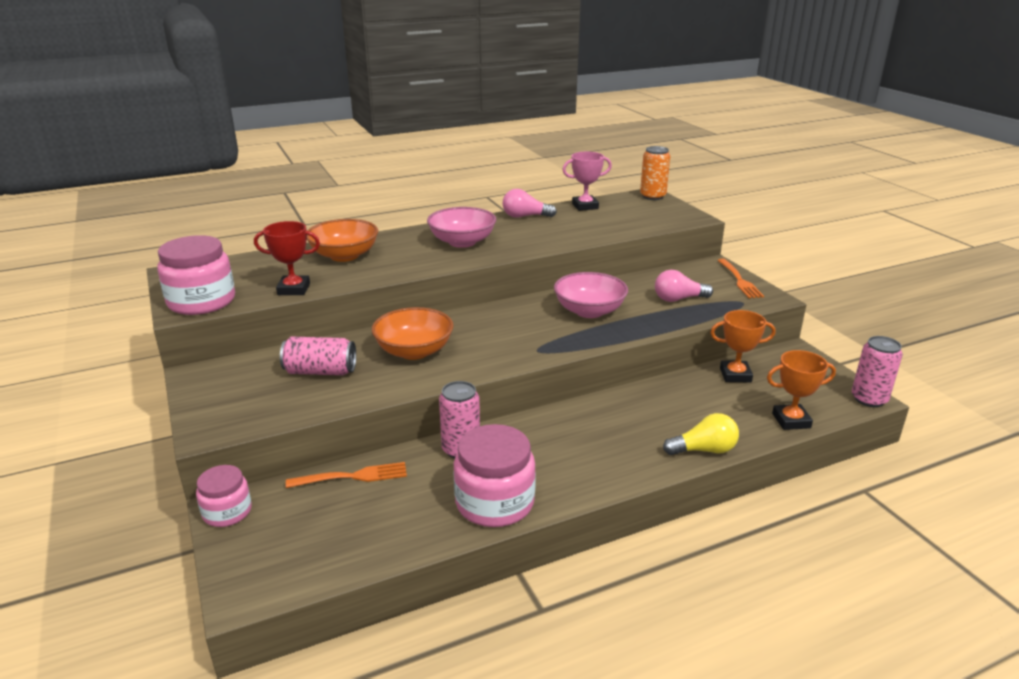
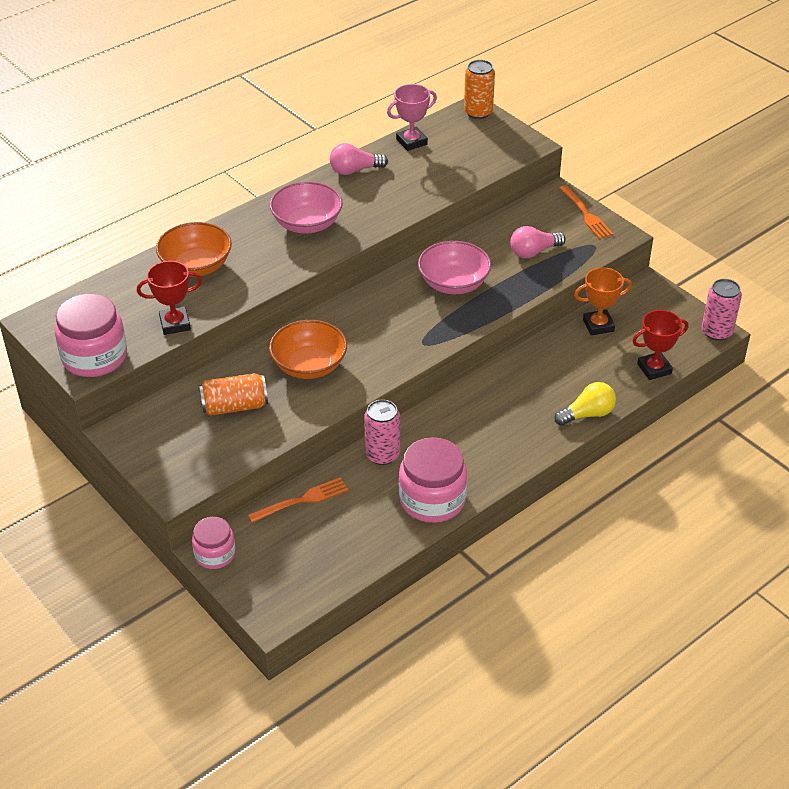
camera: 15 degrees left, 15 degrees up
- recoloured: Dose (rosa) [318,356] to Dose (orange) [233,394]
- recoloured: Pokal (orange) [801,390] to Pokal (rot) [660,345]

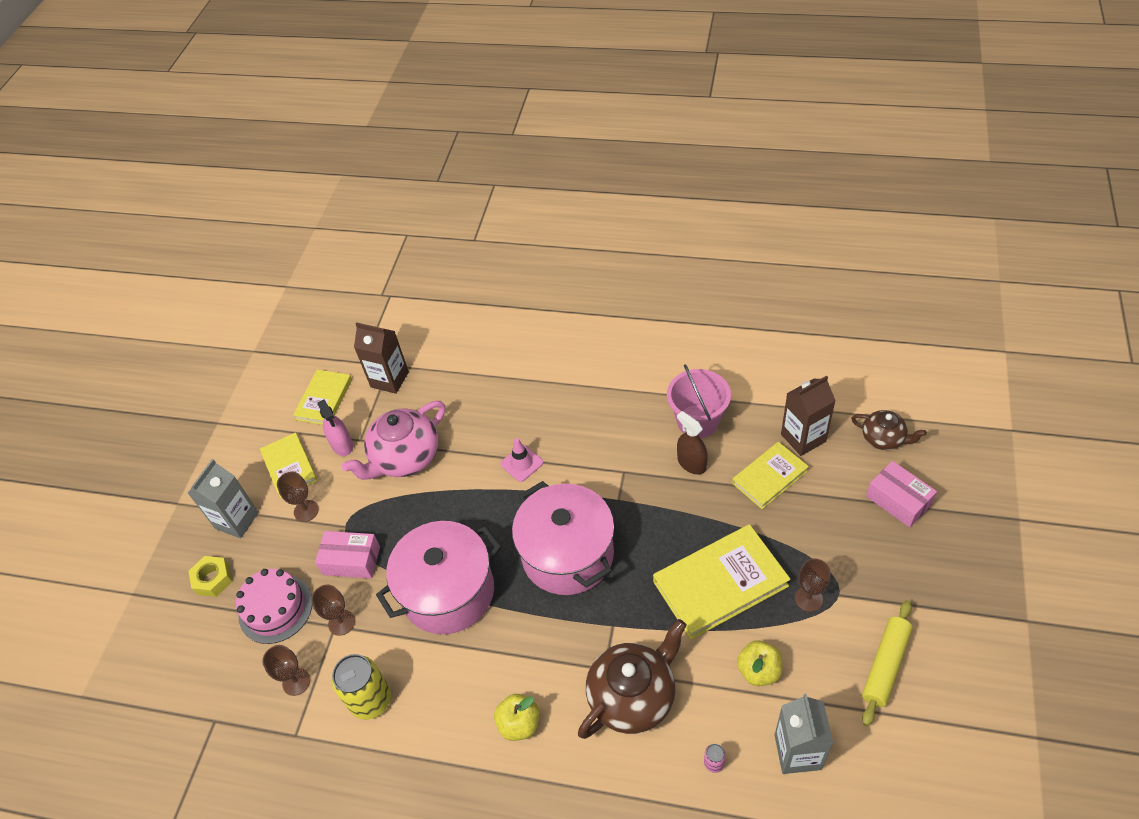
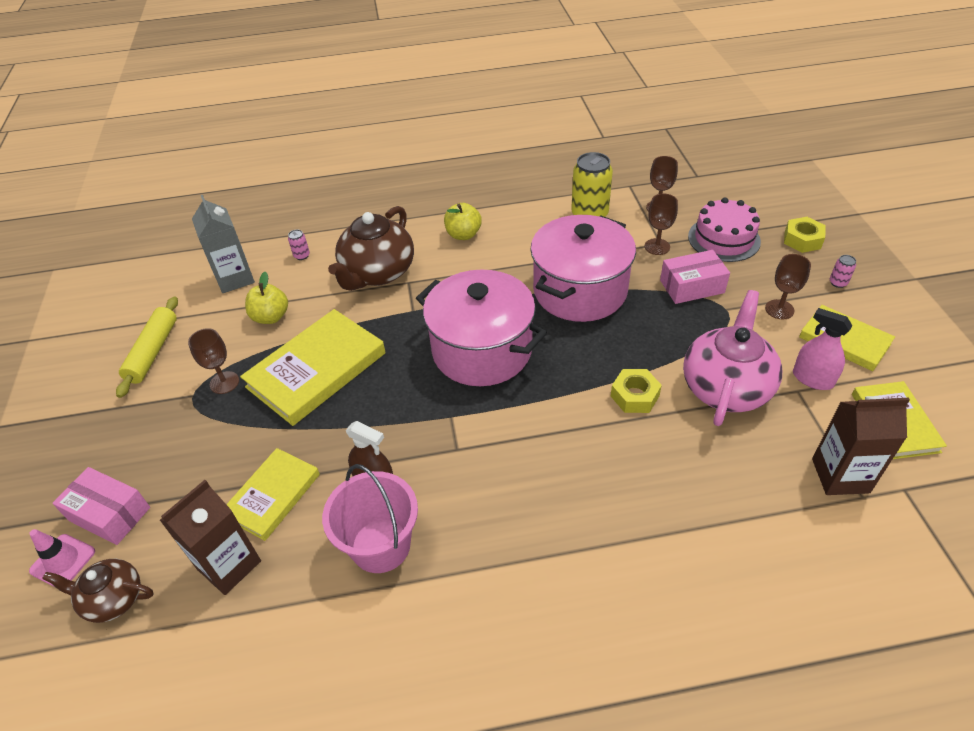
camera: 155 degrees right, 5 degrees down
- moved: Leitkegel (rosa) [521,460] to [62,558]
- added: Sechskantmutter (gelb) [636,391]
- replaced: Getränkekarton (grau) [223,498] to Dose (rosa) [843,271]

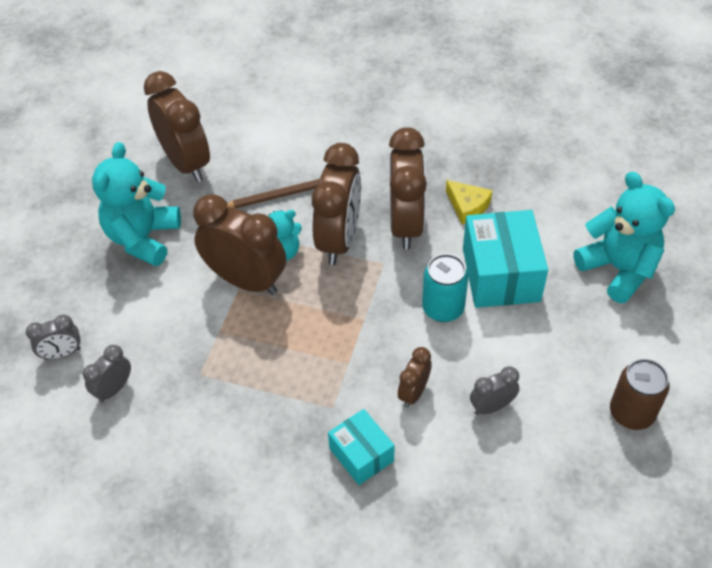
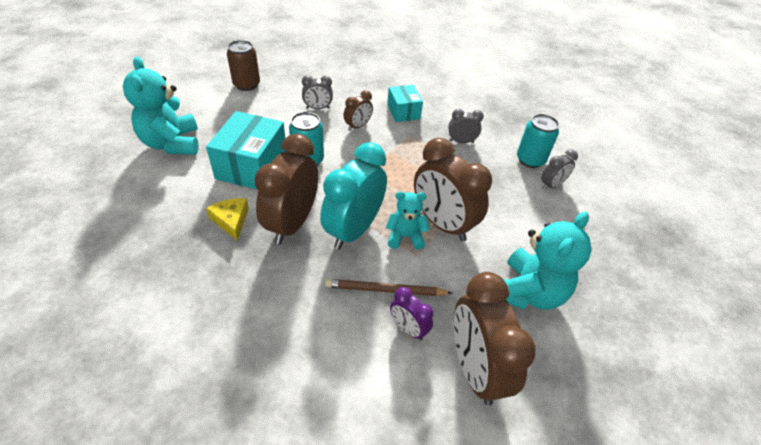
camera: 165 degrees left, 5 degrees down
- recoloured: Wecker (braun) [336,204] to Wecker (türkis) [353,195]
- added: Wecker (lila) [411,313]
- moved: Wecker (grau) [53,337] to [466,126]
- added: Dose (türkis) [538,141]

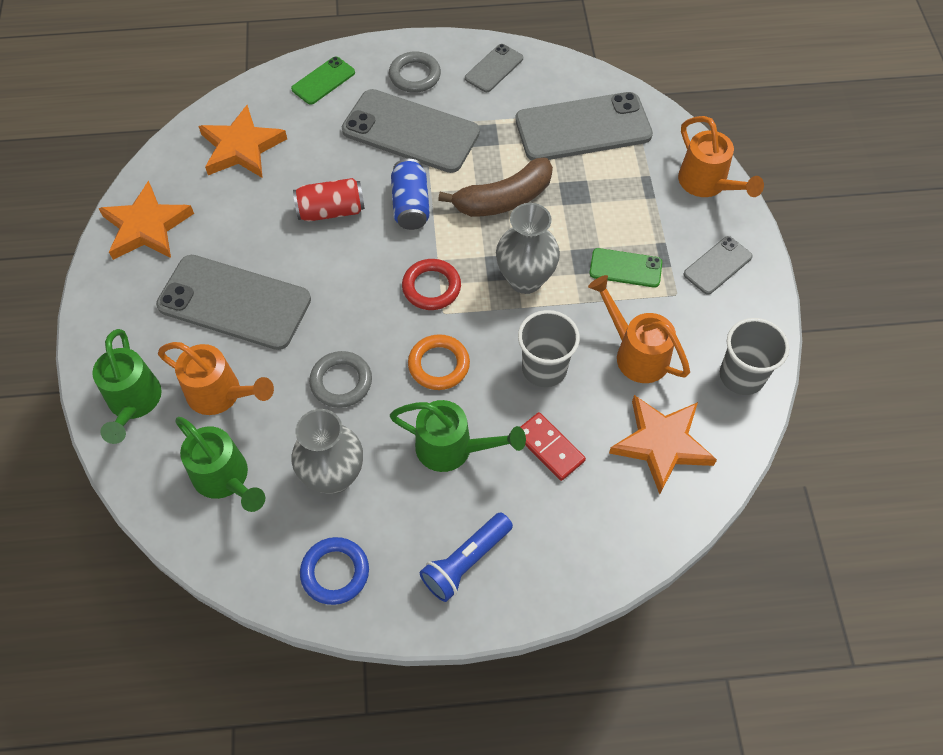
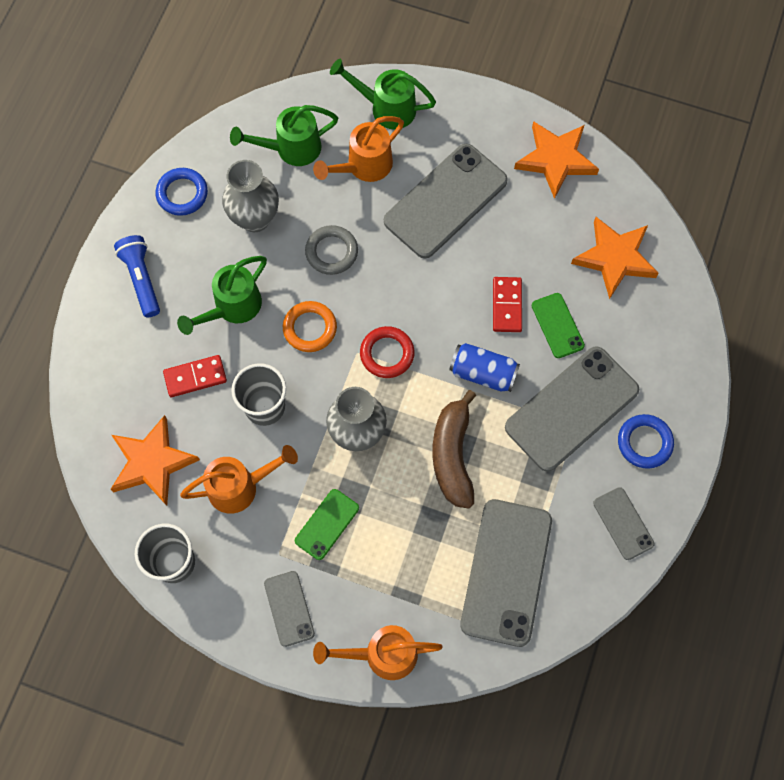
camera: 115 degrees right, 10 degrees up
- replaced: Dose (rot) [329,200] to Dominostein (rot) [507,304]
- moved: Handy (grün) [323,80] to [558,325]
- recoloured: Ring (grau) [415,72] to Ring (blau) [646,441]

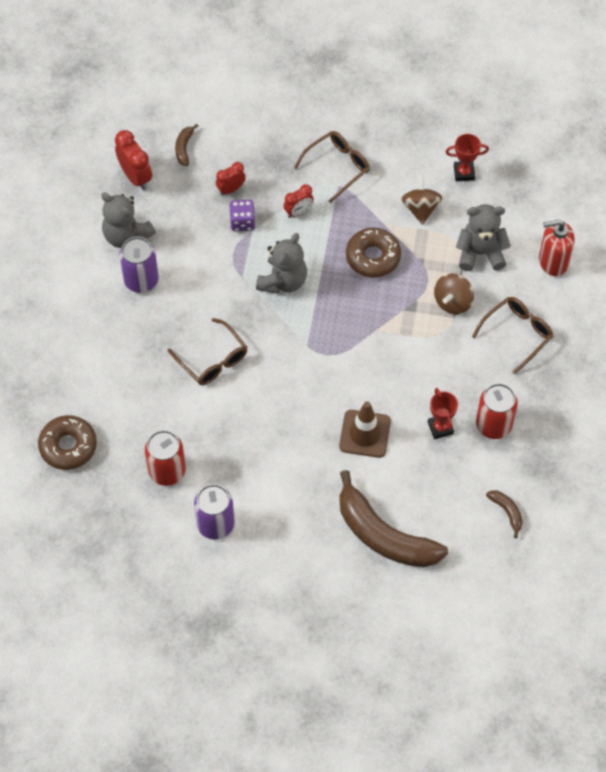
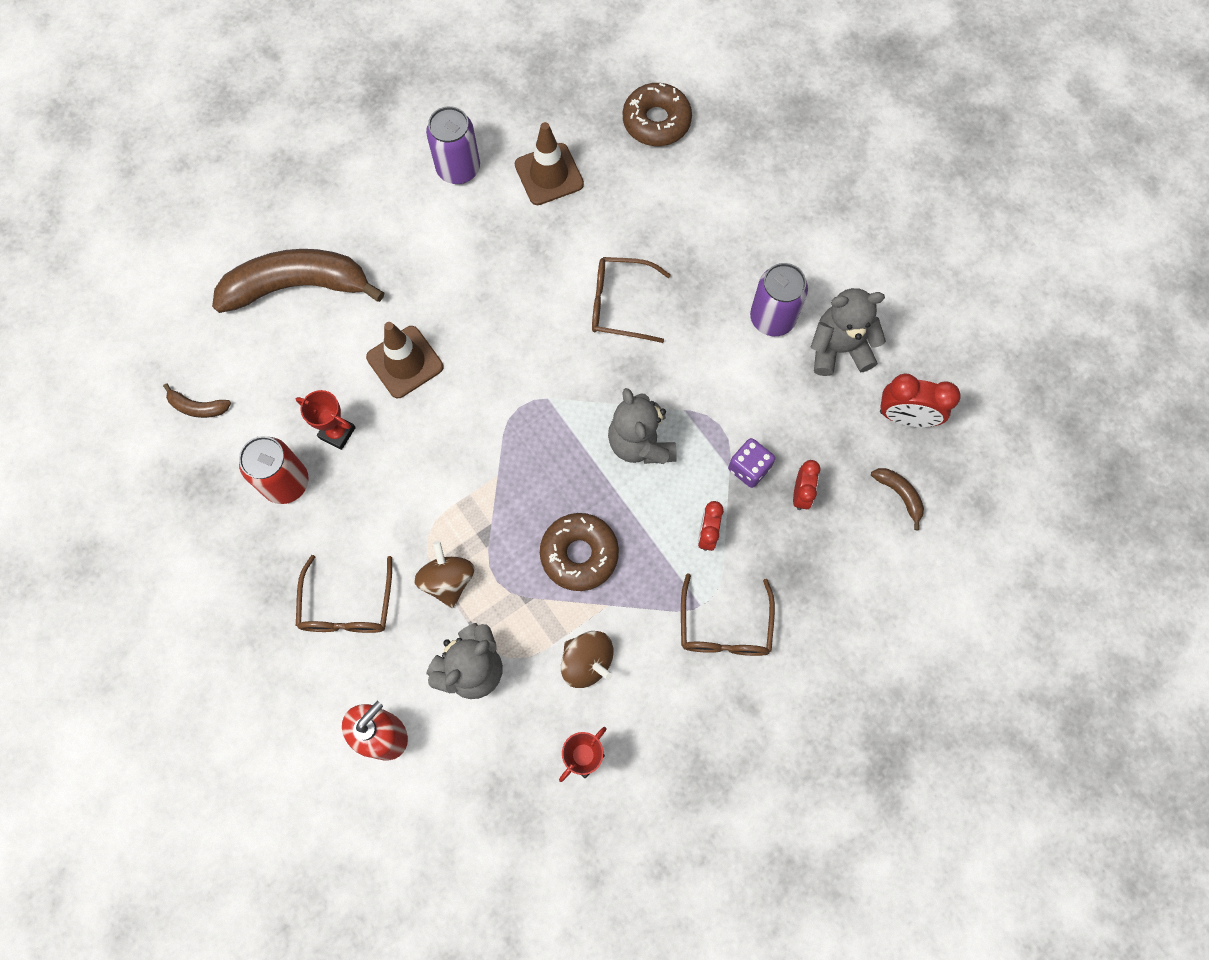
camera: 135 degrees right, 10 degrees up
- replaced: Dose (rot) [165,458] to Leitkegel (braun) [549,163]

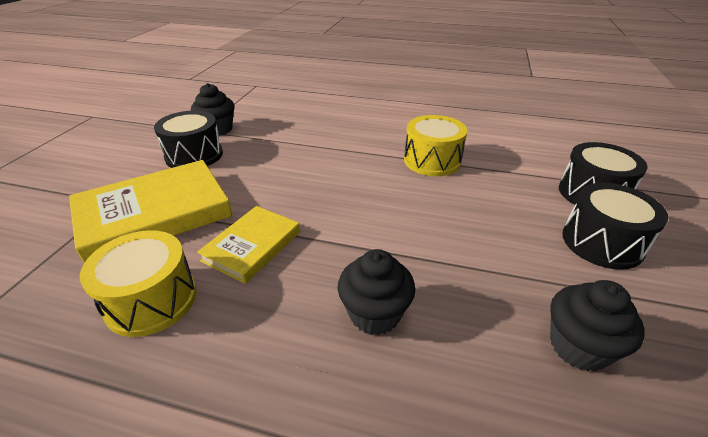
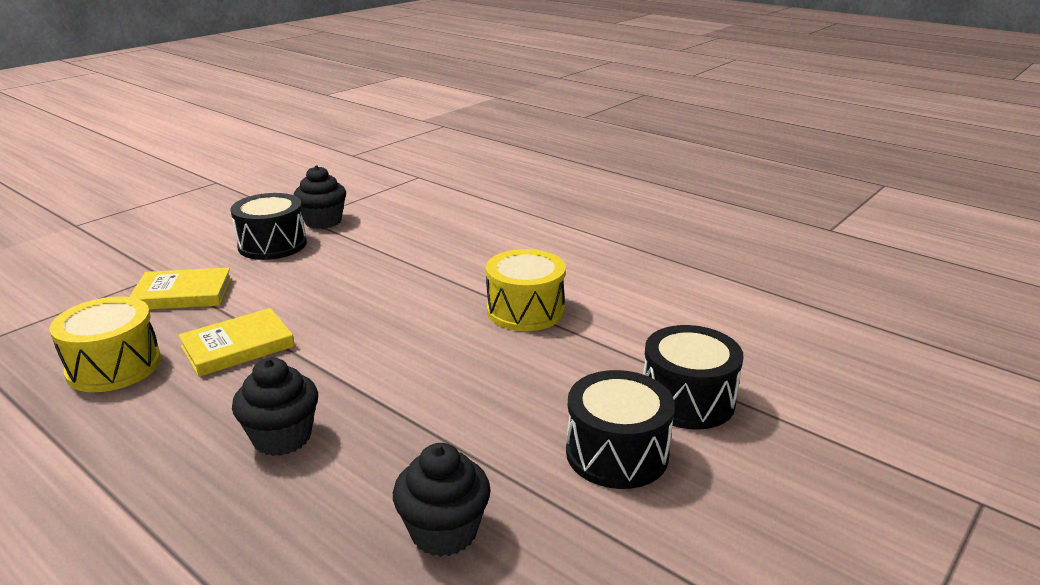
camera: 25 degrees right, 10 degrees down
- resized: Buch (gelb) [150,211] = [180,288] x0.58

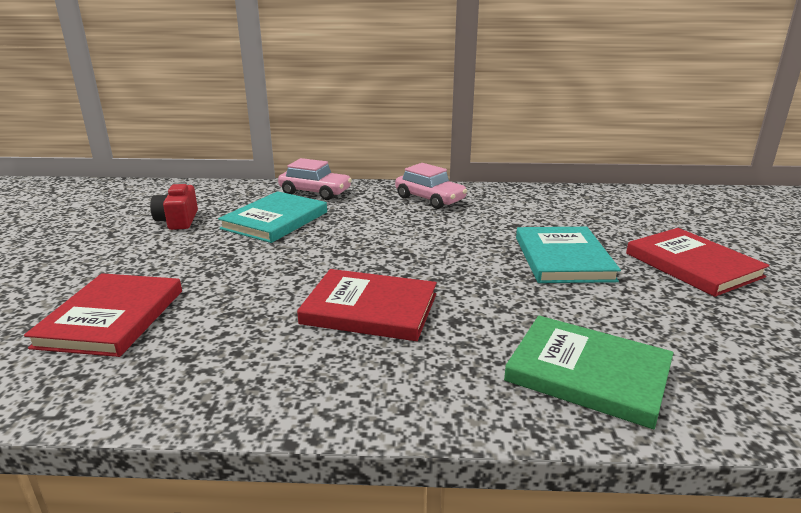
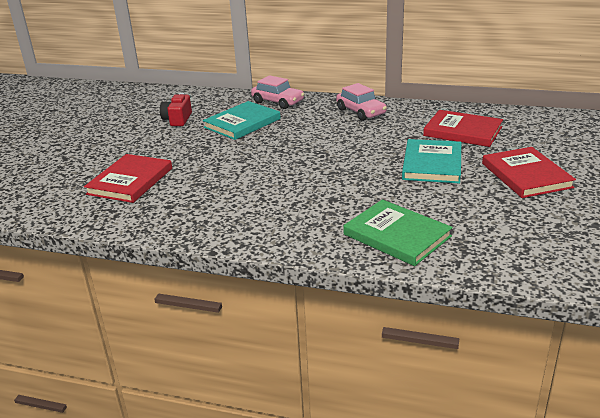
camera: 15 degrees right, 5 degrees up
- moved: Buch (rot) [367,305] to [463,128]

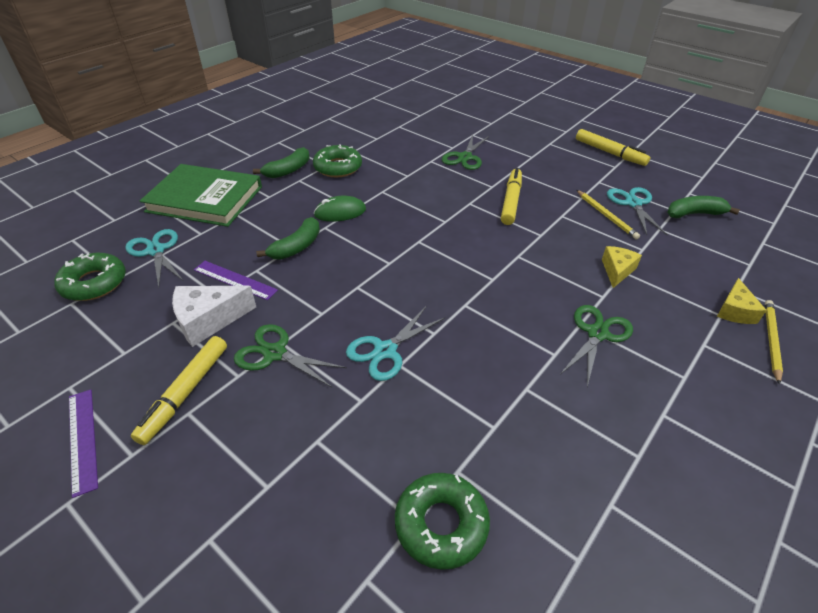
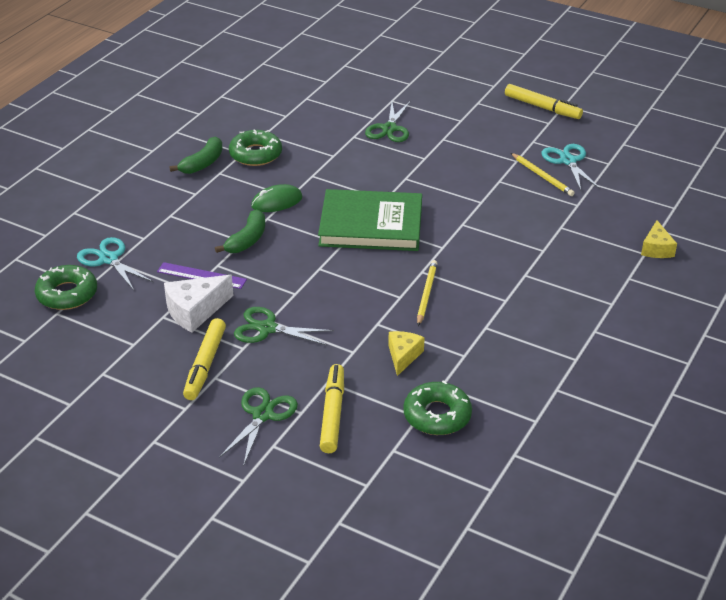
camera: 10 degrees left, 5 degrees down
- moved: Schere (grün) [597,346] to [258,426]
- moved: Buch (grün) [201,195] to [370,220]
- moved: Filzstift (gelb) [511,196] to [332,408]
- moved: Käse (gelb) [622,267] to [406,353]
- moved: Bleistift (gelb) [774,342] to [427,293]
- removed: Lineal (lila) [83,444]
- removed: Schere (türkis) [395,343]
- removed: Banane (grün) [703,207]

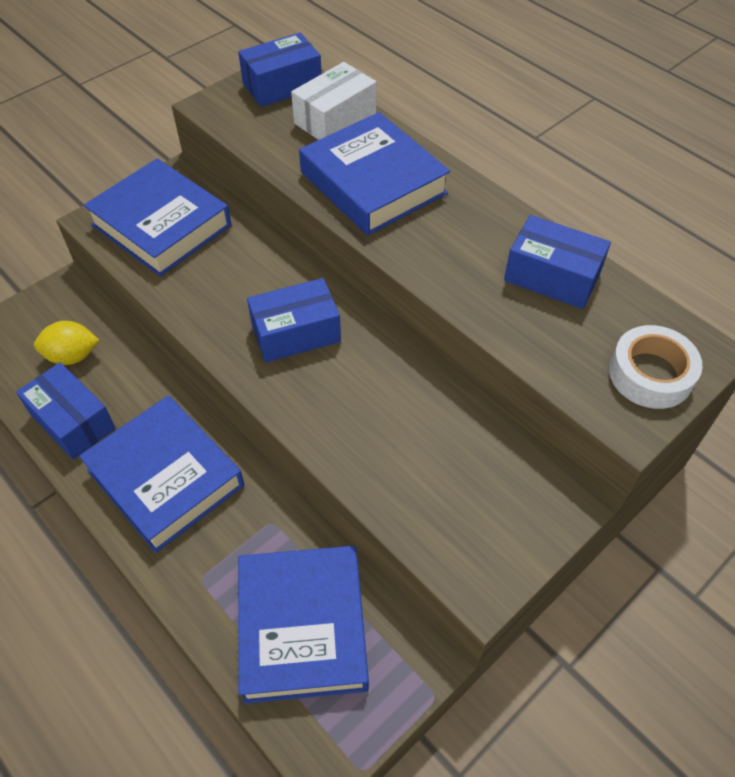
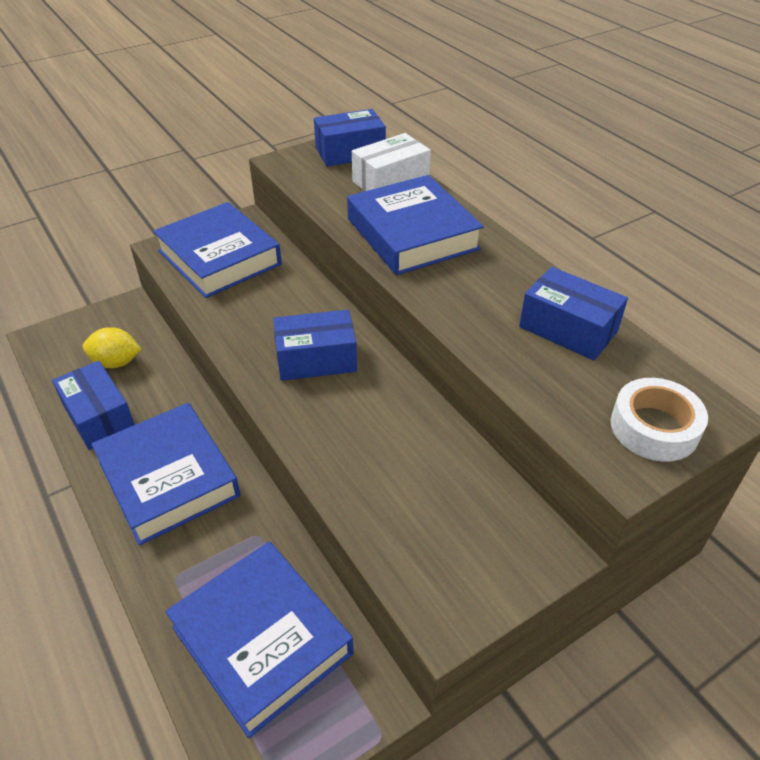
camera: 10 degrees right, 10 degrees down
- turned: Buch (blau) [303,625] = [260,639] 45 degrees counterclockwise

